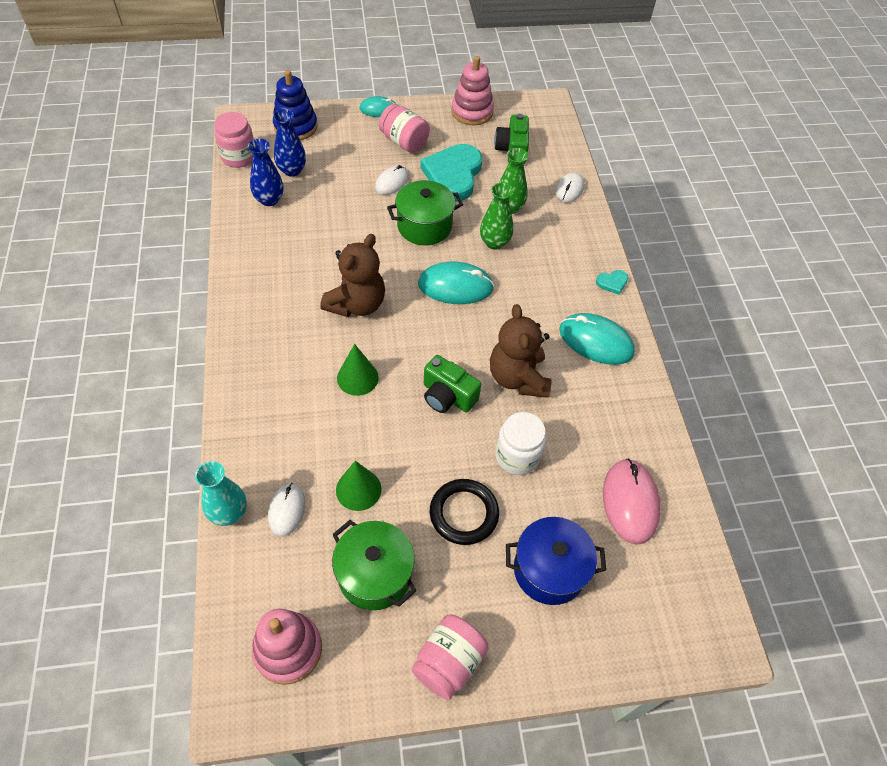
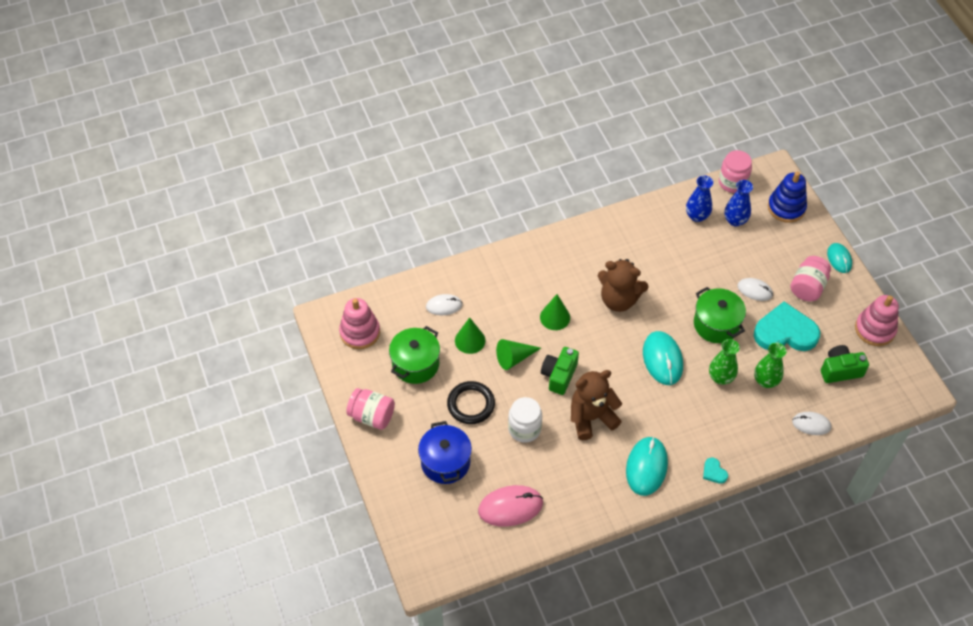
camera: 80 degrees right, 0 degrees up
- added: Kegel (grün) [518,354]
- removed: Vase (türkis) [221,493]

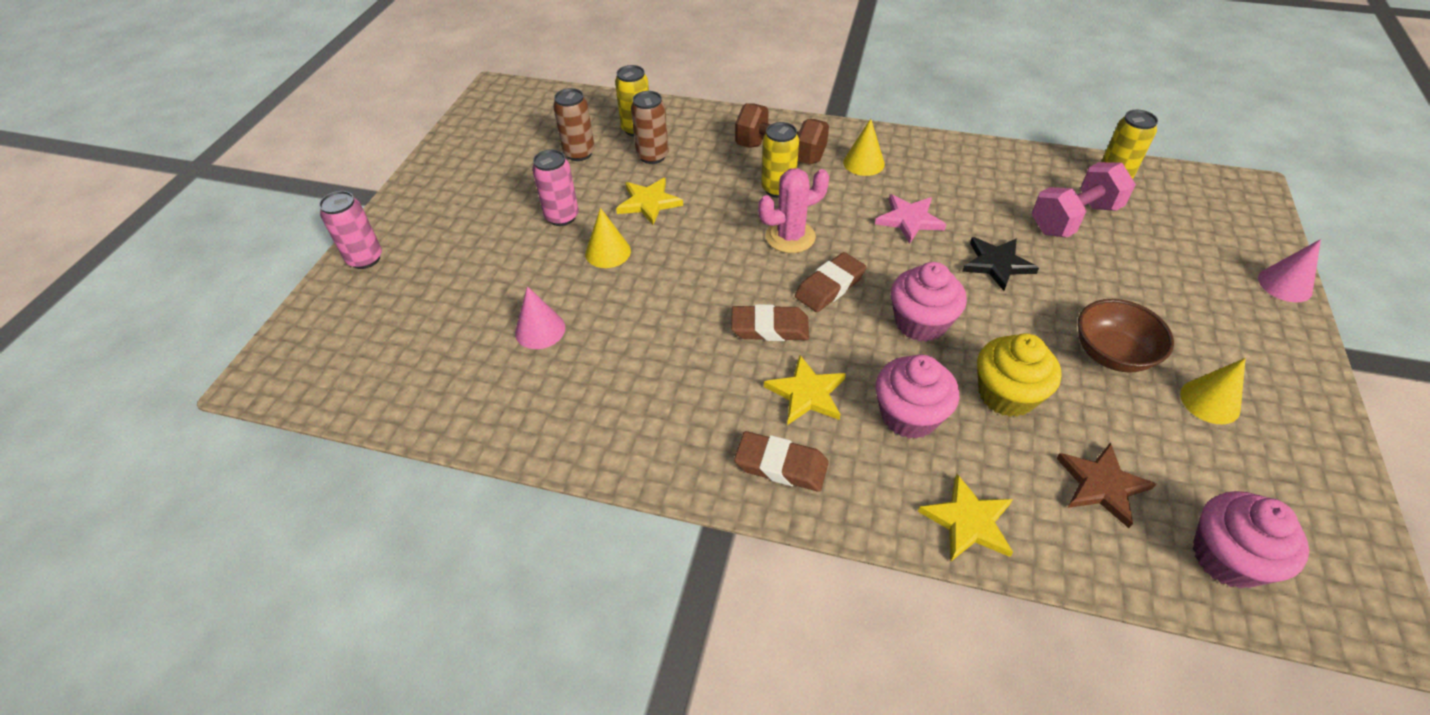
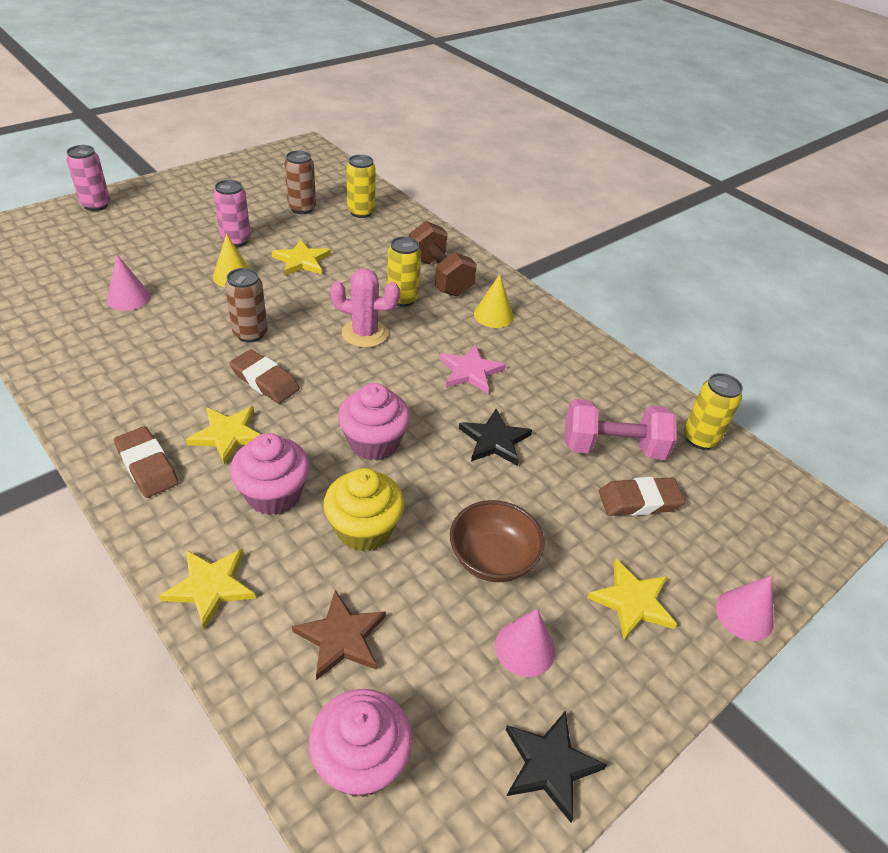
camera: 30 degrees right, 5 degrees down
- moved: Dose (braun) [650,127] to [246,305]
- recoloured: Kegel (gelb) [1213,391] to Kegel (rosa) [525,643]
- added: Stern (schwarz) [556,766]
- added: Stern (gelb) [632,599]
- moved: Radiergummi (braun) [831,282] to [642,496]

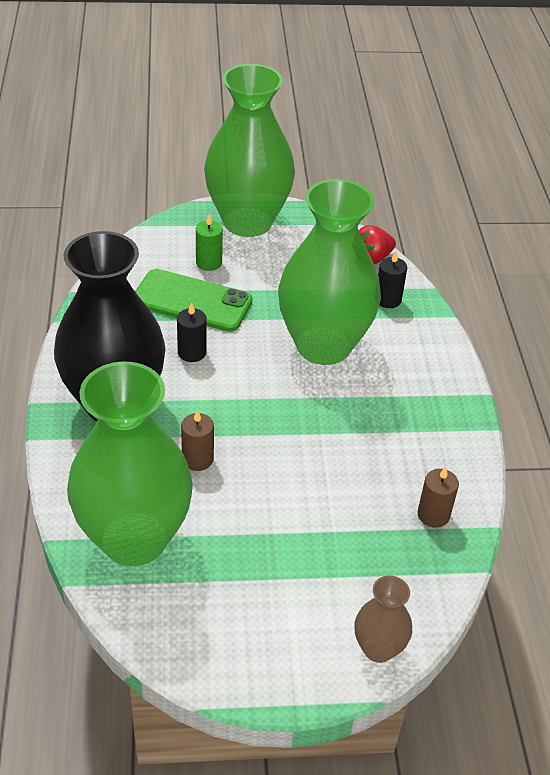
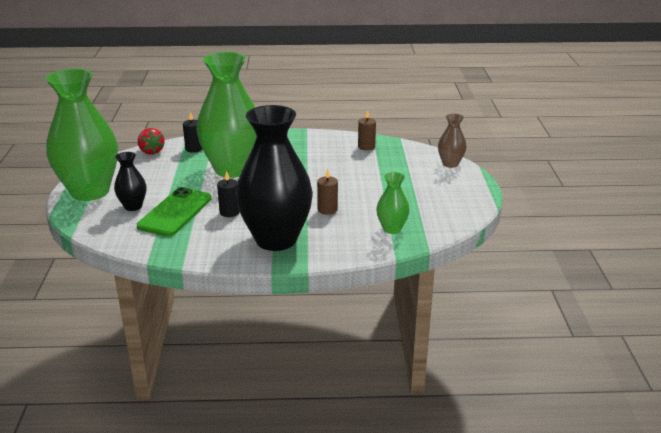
camera: 85 degrees left, 15 degrees down
- replaced: Kerze (grün) [209,242] to Vase (schwarz) [130,181]
- resized: Vase (grün) [130,463] = [393,203] x0.45

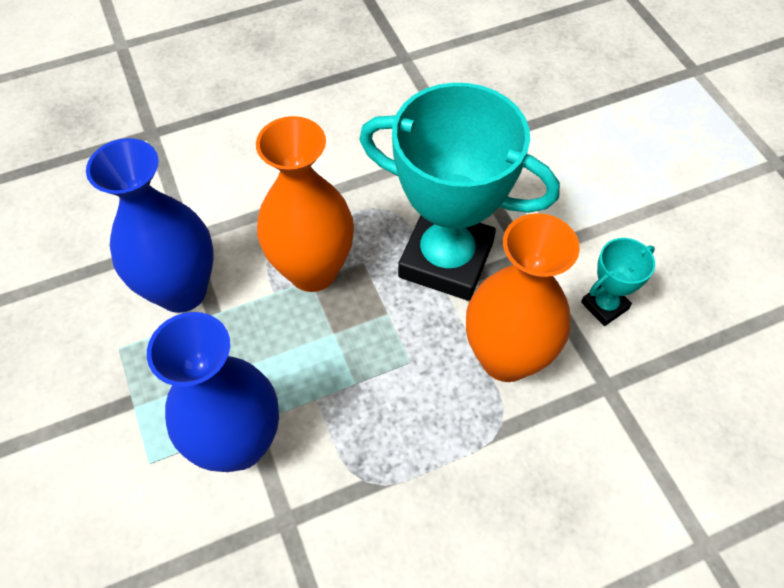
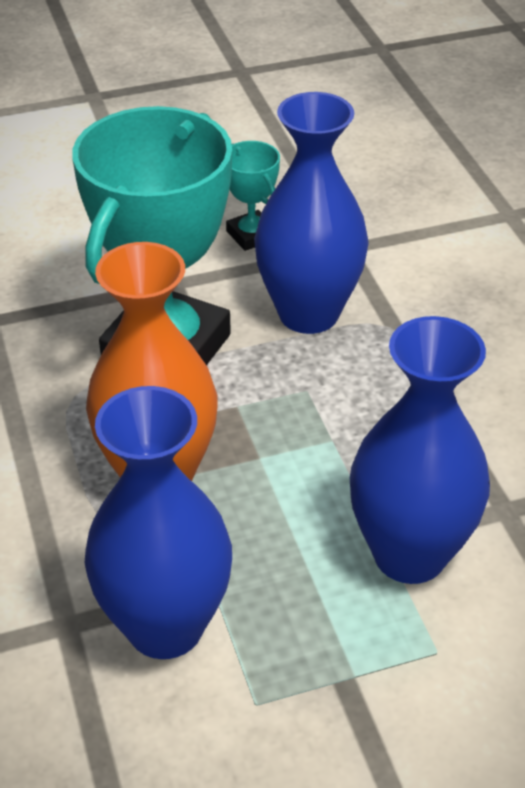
camera: 85 degrees left, 15 degrees down
- recoloured: Vase (orange) [523,297] to Vase (blau) [311,213]

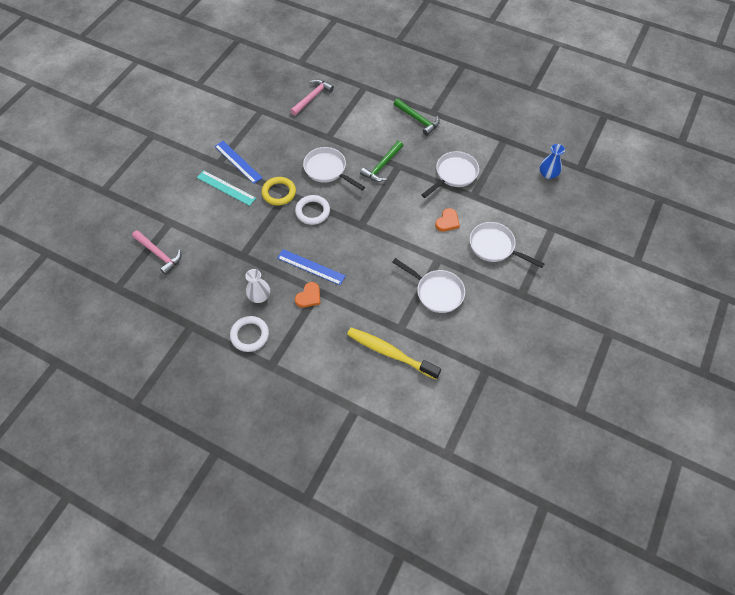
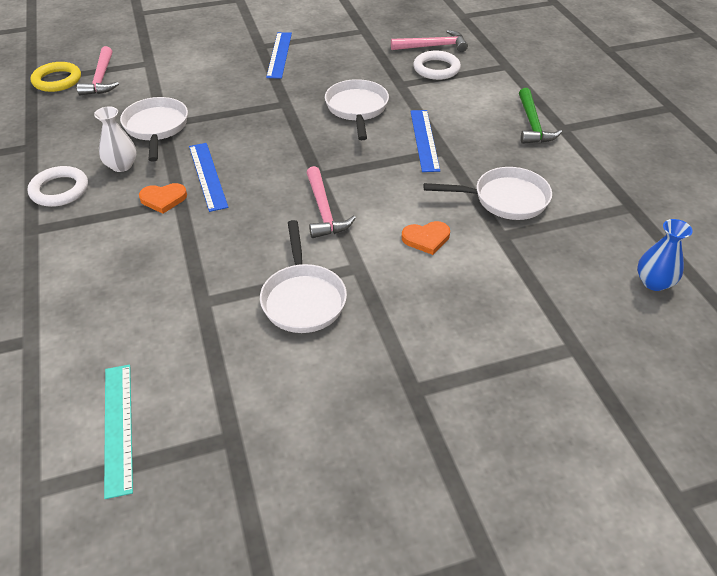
camera: 45 degrees right, 15 degrees down
- moved: Ring (gelb) [279,191] to [56,77]
- moved: Lineal (türkis) [226,188] to [118,432]
- moved: Pfanne (weiß) [507,245] to [154,129]
- added: Hammer (rosa) [331,202]
- replaced: Hammer (grün) [381,161] to Lineal (blau) [425,141]
- moved: Ring (weiß) [312,210] to [437,65]
- removed: Zahnbürste (gelb) [394,353]

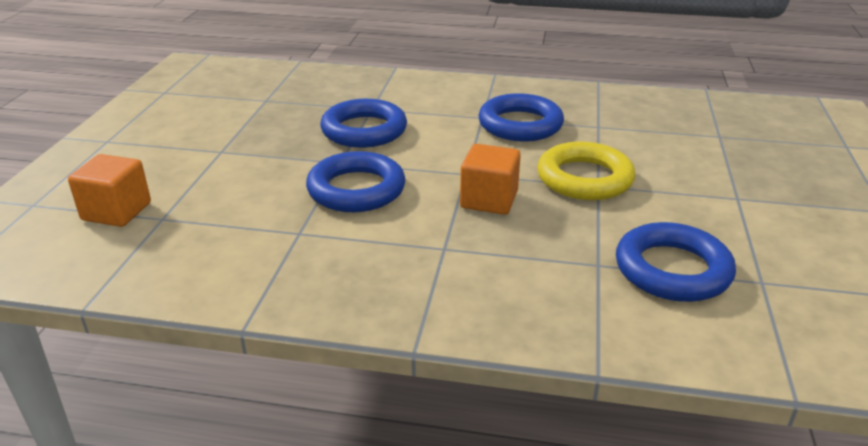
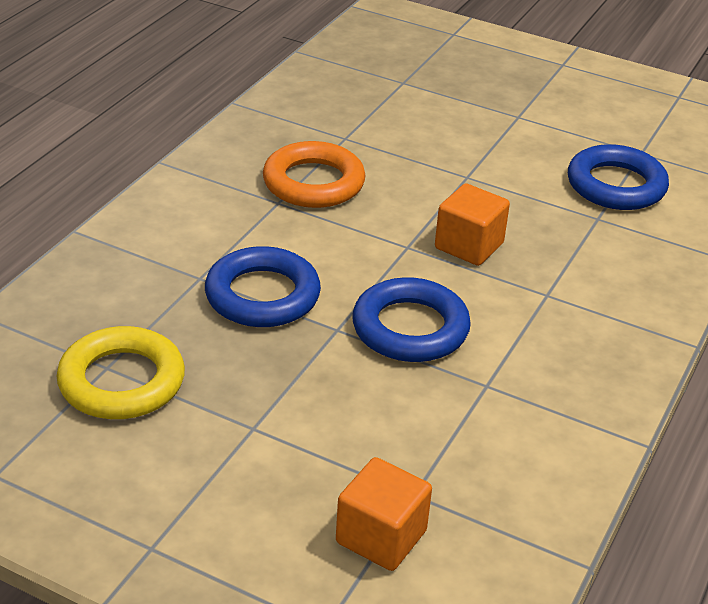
camera: 75 degrees left, 5 degrees up
- moved: Ring (gelb) [586,171] to [121,372]
- recoloured: Ring (blau) [521,117] to Ring (orange) [314,174]

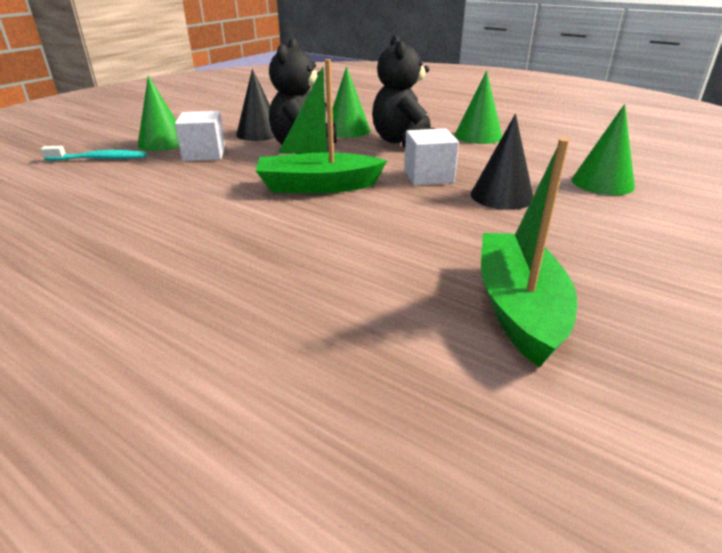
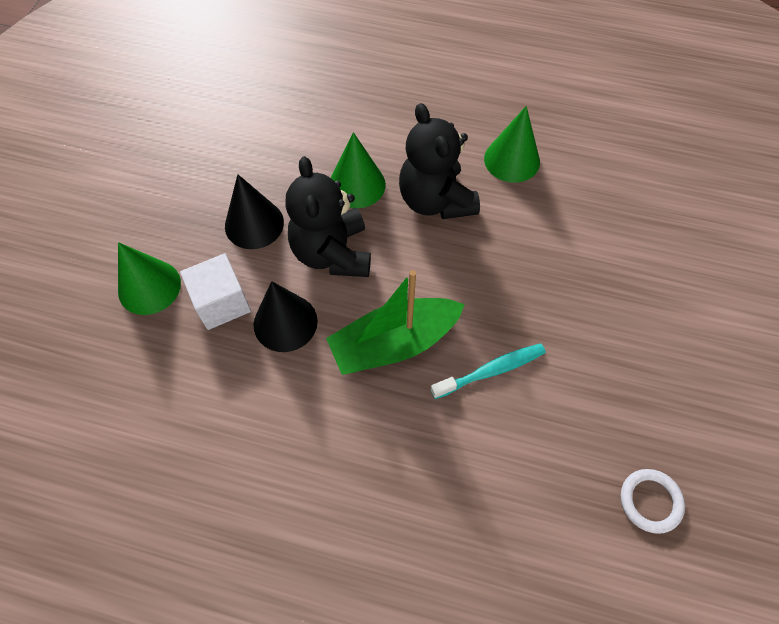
camera: 20 degrees left, 30 degrees up
- moved: Kegel (schwarz) [502,162] to [286,316]
- moved: Zahnbürste (türkis) [94,153] to [488,371]
- replaced: Boot (grün) [529,253] to Ring (weiß) [653,501]
- removed: Kubus (weiß) [431,156]
- removed: Kegel (grün) [603,149]

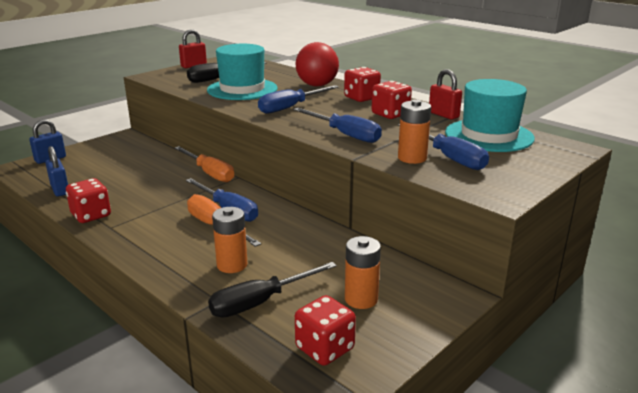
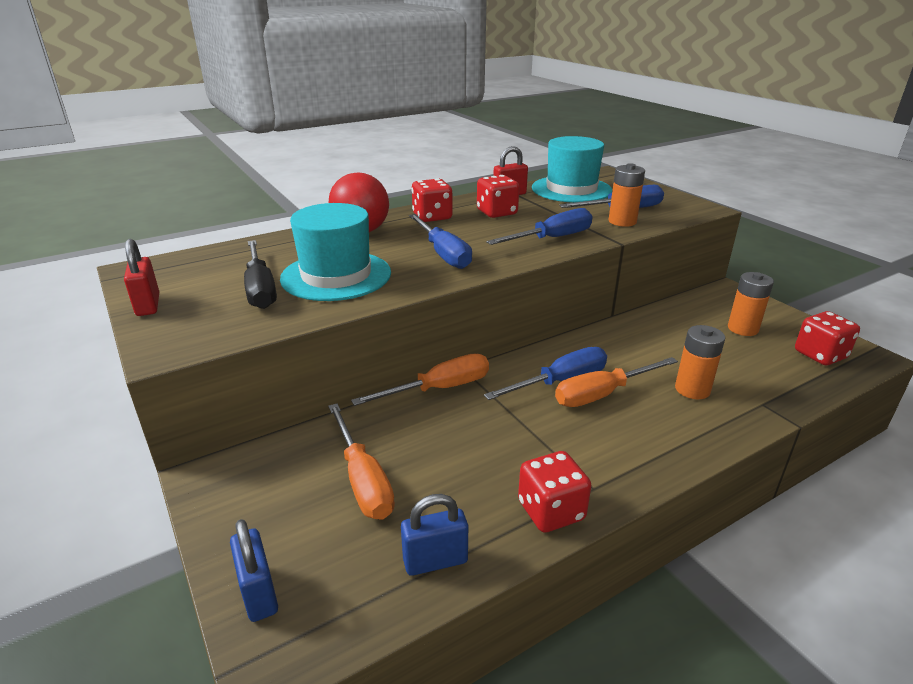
camera: 75 degrees left, 5 degrees up
- added: Schraubenzieher (orange) [361,461]
- removed: Schraubenzieher (schwarz) [272,290]

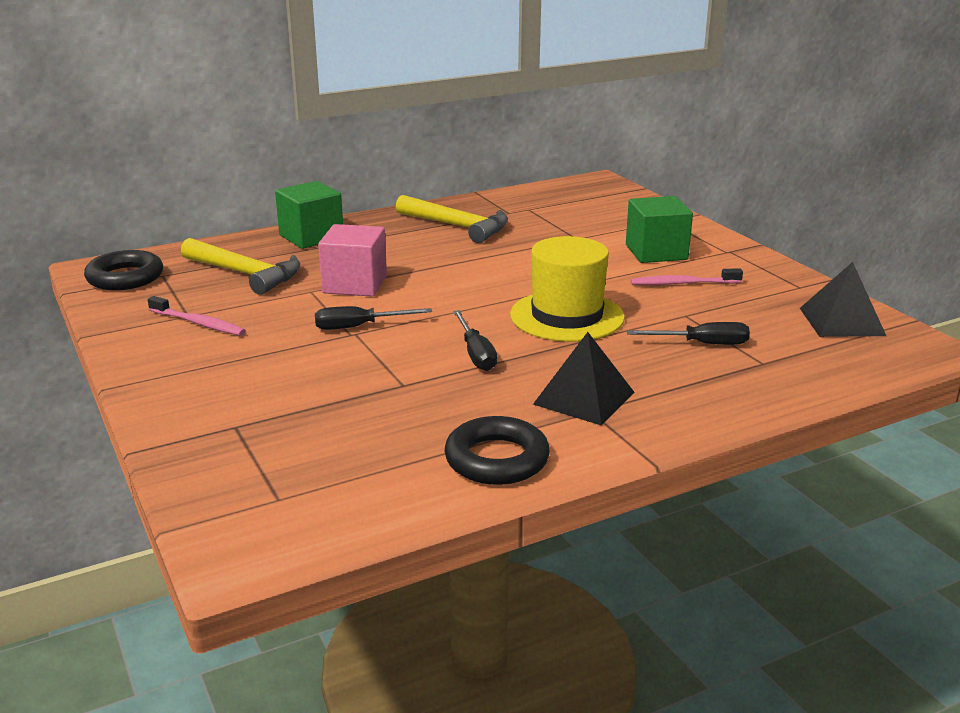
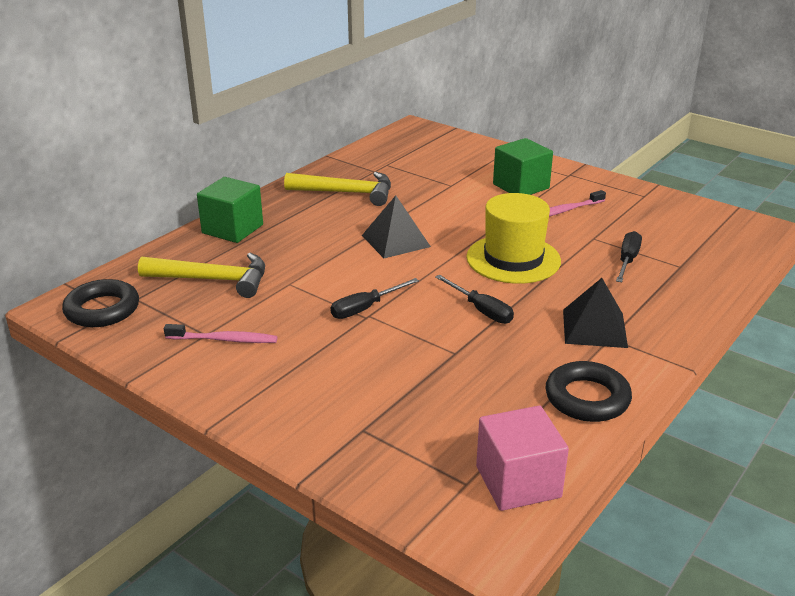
camera: 25 degrees left, 5 degrees up
- moved: Pyramide (schwarz) [843,299] to [396,226]
- moved: Kubus (rosa) [352,260] to [522,458]
- turned: Schraubenzieher (schwarz) [688,333] = [629,256] 45 degrees counterclockwise

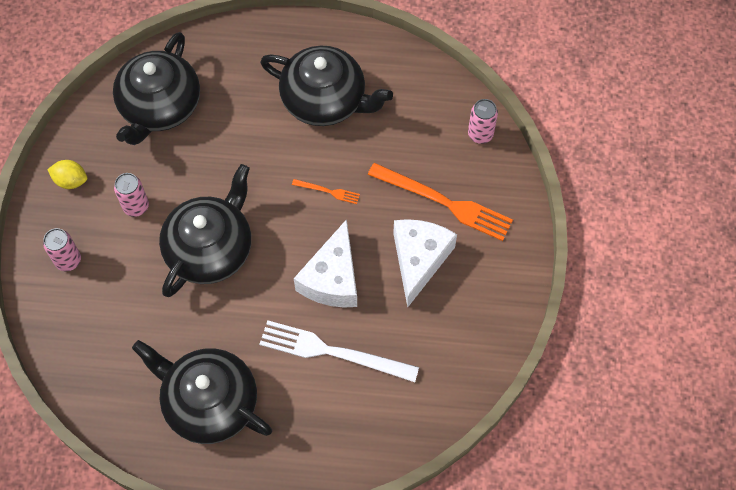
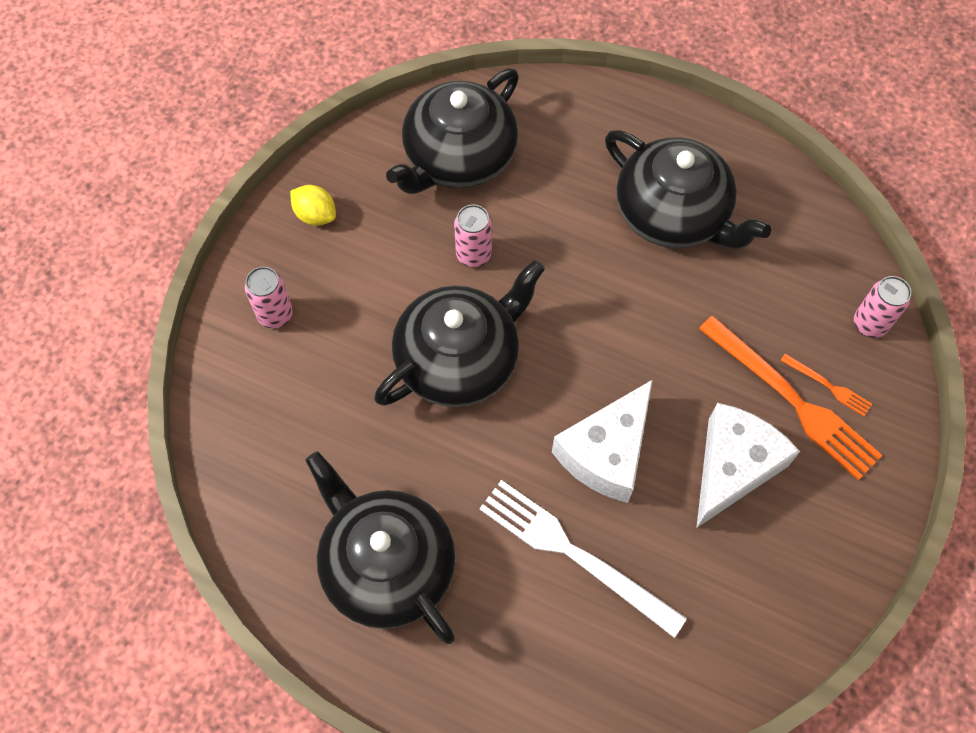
camera: 20 degrees right, 0 degrees up
- moved: Dose (rosa) [131,195] to [473,235]
- moved: Gabel (orange) [326,191] to [826,385]

